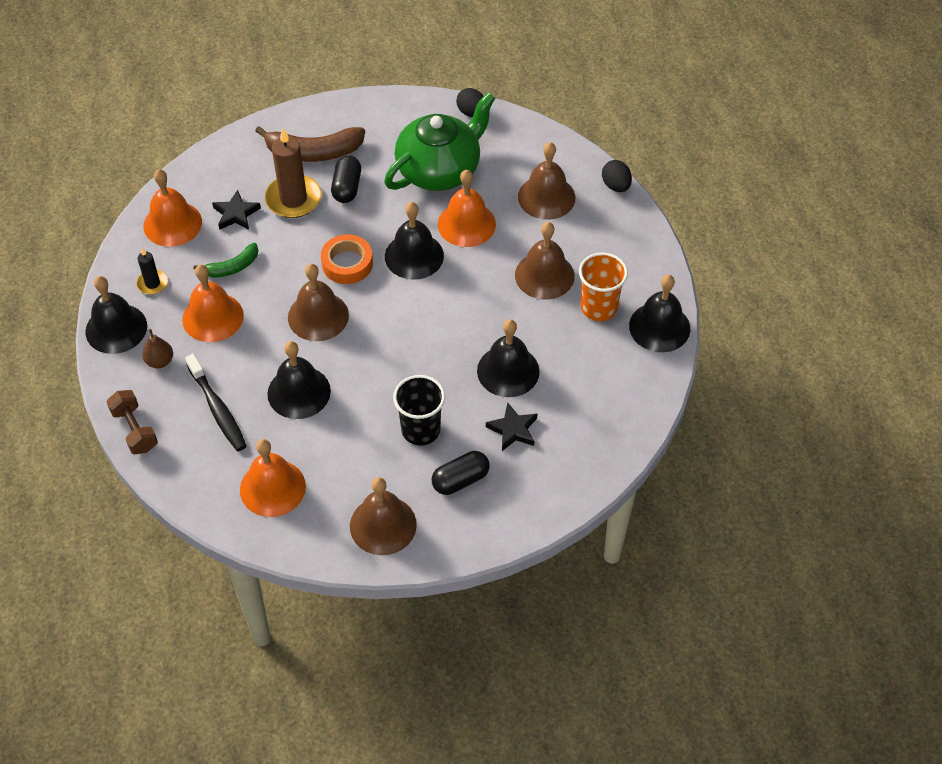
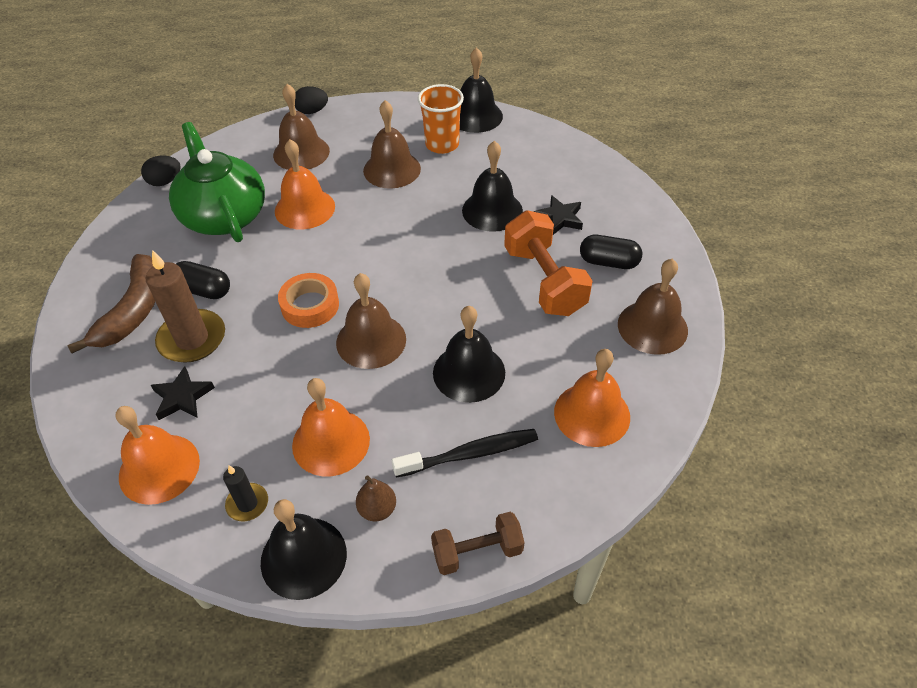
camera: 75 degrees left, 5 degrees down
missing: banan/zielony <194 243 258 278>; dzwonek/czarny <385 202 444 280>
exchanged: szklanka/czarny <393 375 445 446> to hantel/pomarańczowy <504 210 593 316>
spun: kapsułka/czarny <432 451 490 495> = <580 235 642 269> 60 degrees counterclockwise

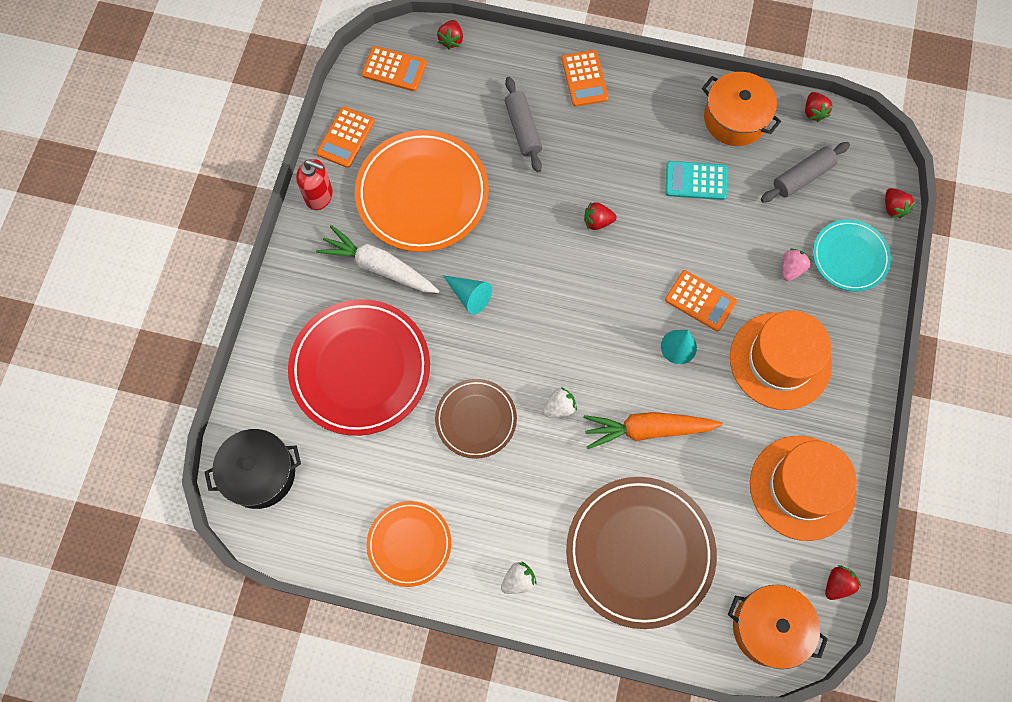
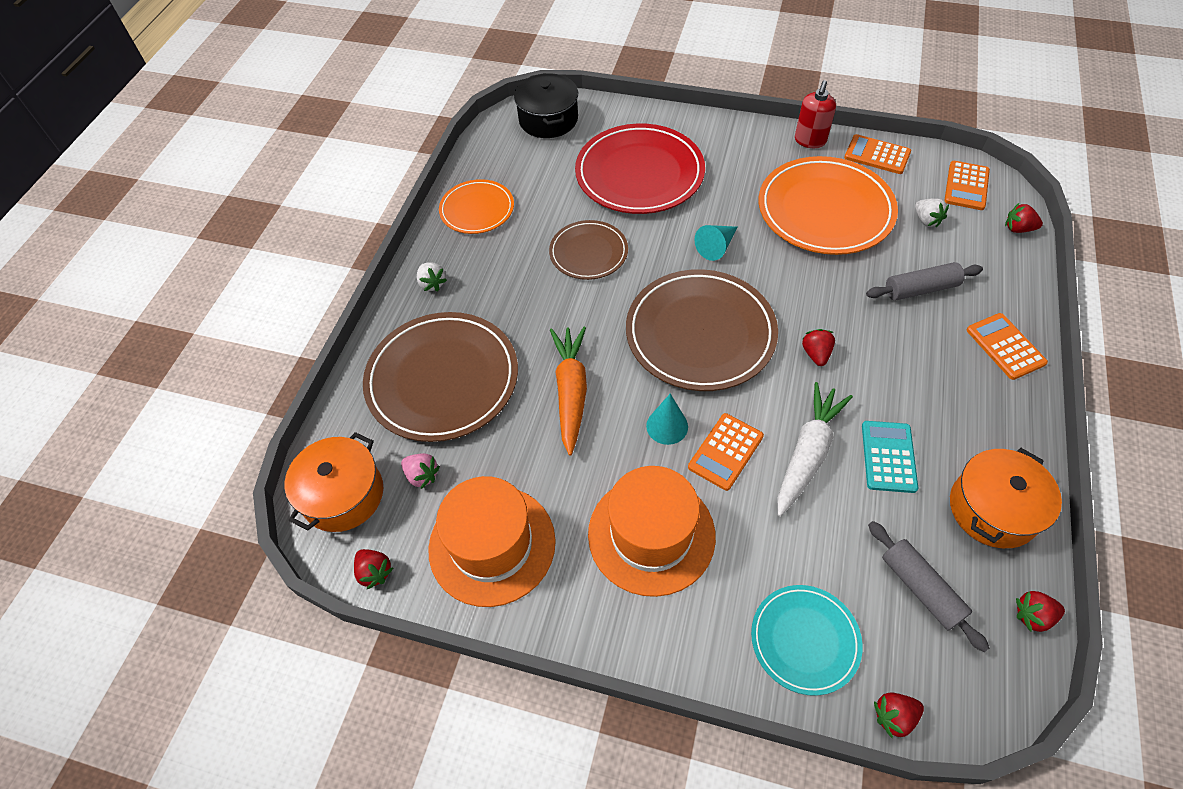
camera: 95 degrees right, 15 degrees down
appeared: talerz/brązowy <626 269 778 391>
relocated: marchewka/biały <316 225 439 293> to <778 382 853 517>; truskawka/biały <543 387 577 417> to <915 198 949 227>; truskawka/różowy <782 248 812 281> to <401 453 440 489>
spun: kalkulator/pomarańczowy <562 50 609 107> = <967 313 1048 380> 75 degrees clockwise

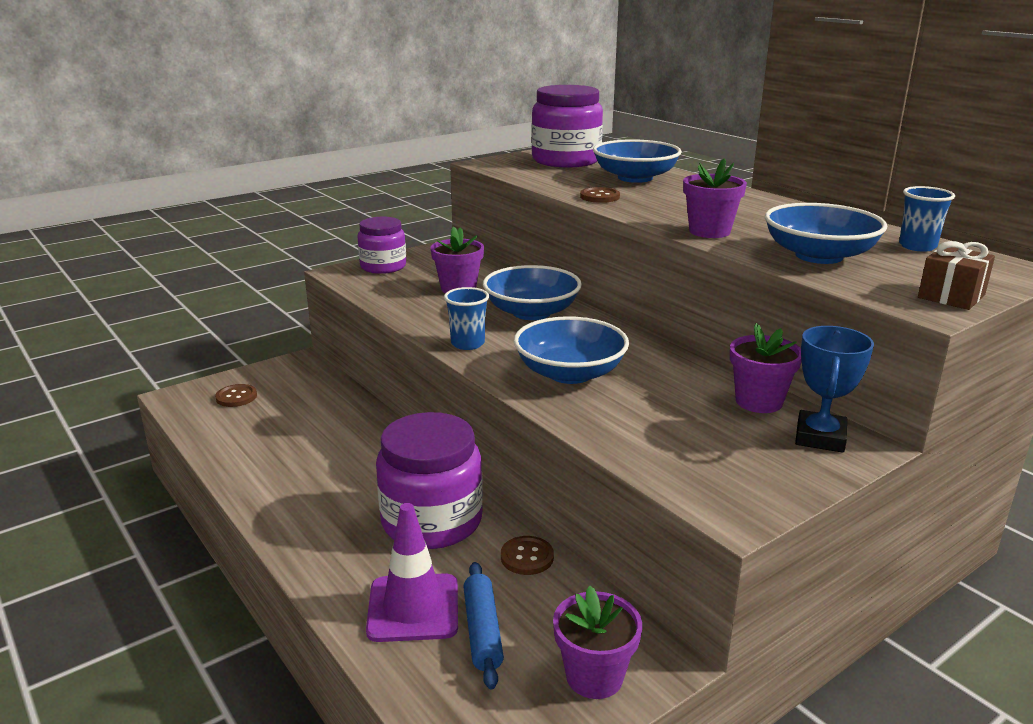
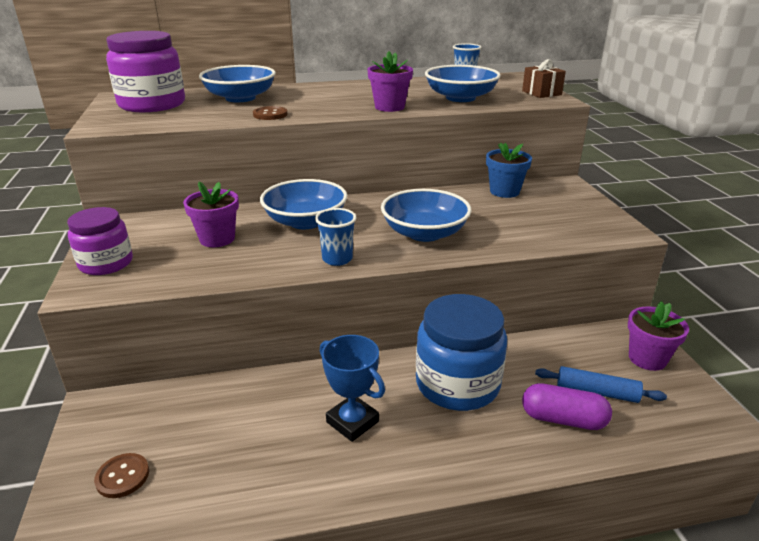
camera: 65 degrees left, 5 degrees up
missing: guzik/brązowy <501 536 554 575>
relocated: puchar/niebieski <795 326 874 453> to <320 335 385 442>
exchanged: pachołek/fioletowy <366 503 458 642> to kapsułka/fioletowy <522 383 612 430>
colour: słoik/fioletowy <376 412 483 549> to słoik/niebieski <416 294 507 411>; doniczka/fioletowy <730 323 802 413> to doniczka/niebieski <486 143 532 198>

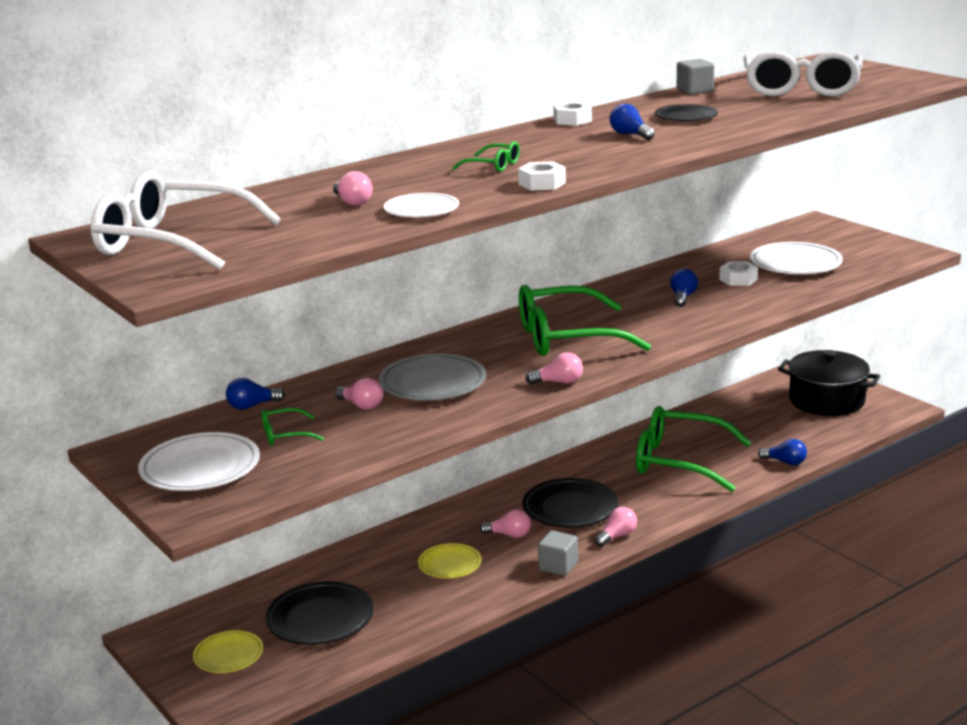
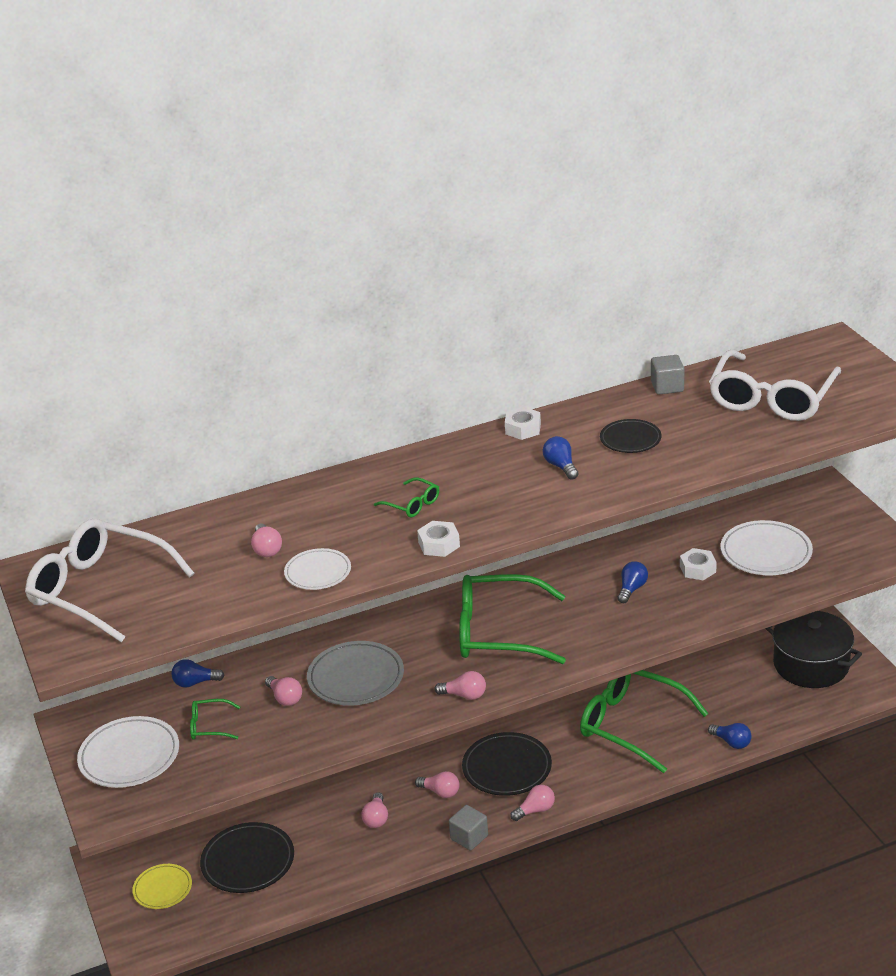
camera: 15 degrees right, 10 degrees up
exchanged: talerz/żółty <418 543 481 578> to żarówka/różowy <361 792 388 828>

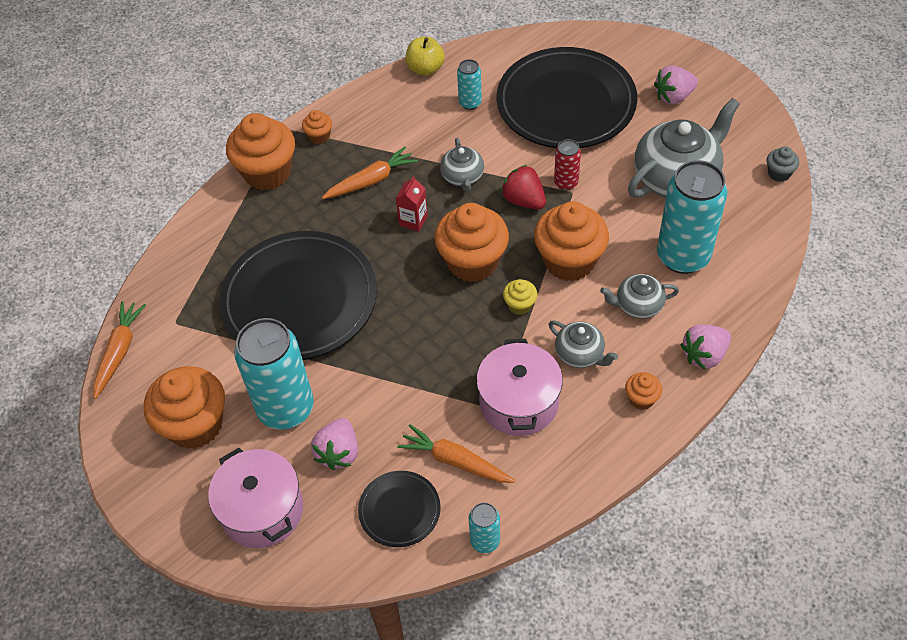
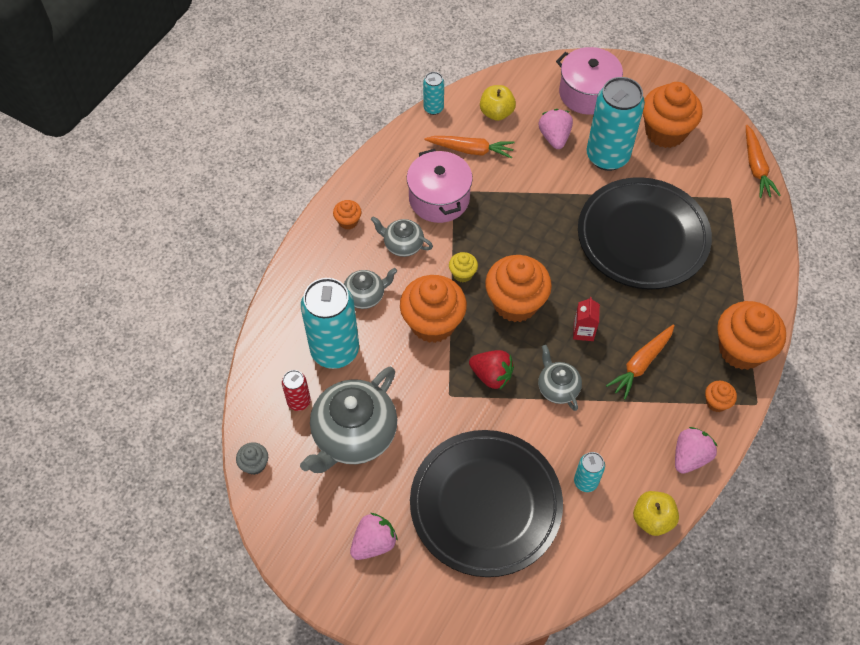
camera: 160 degrees right, 5 degrees up
relocated: puszka/czerwony <554 139 581 191> to <282 370 311 411>; truskawka/różowy <680 325 731 369> to <675 427 718 474>
exchanged: talerz/czarny <358 471 440 547> to jabłko/żółty <480 85 516 121>

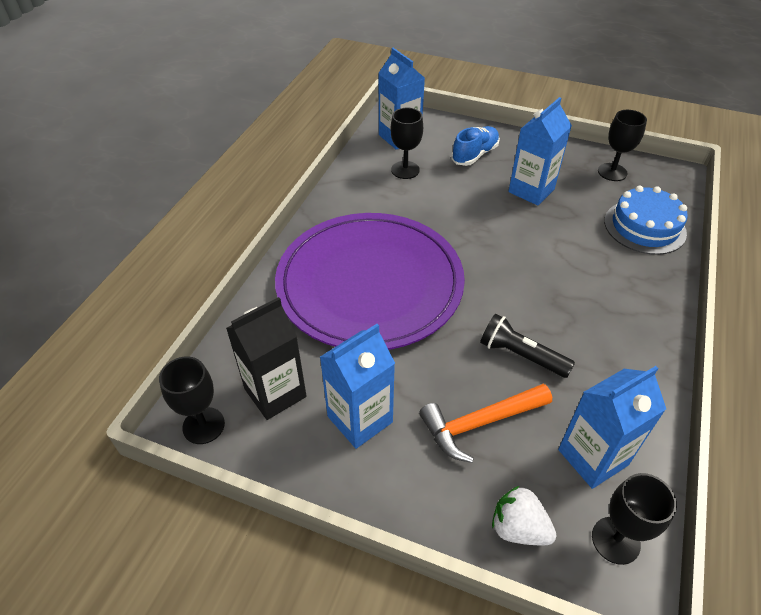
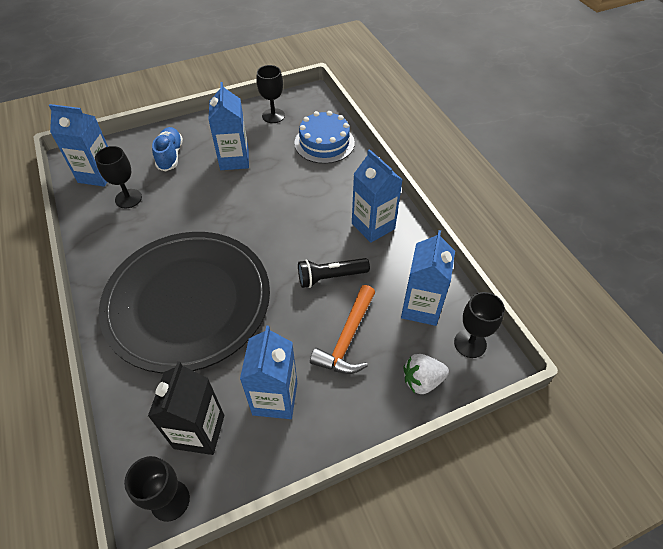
camera: 45 degrees left, 5 degrees up
appeared: karton mleka/niebieski <352 149 402 243>
colour: talerz/fioletowy <275 213 465 350> to talerz/czarny <99 232 270 373>

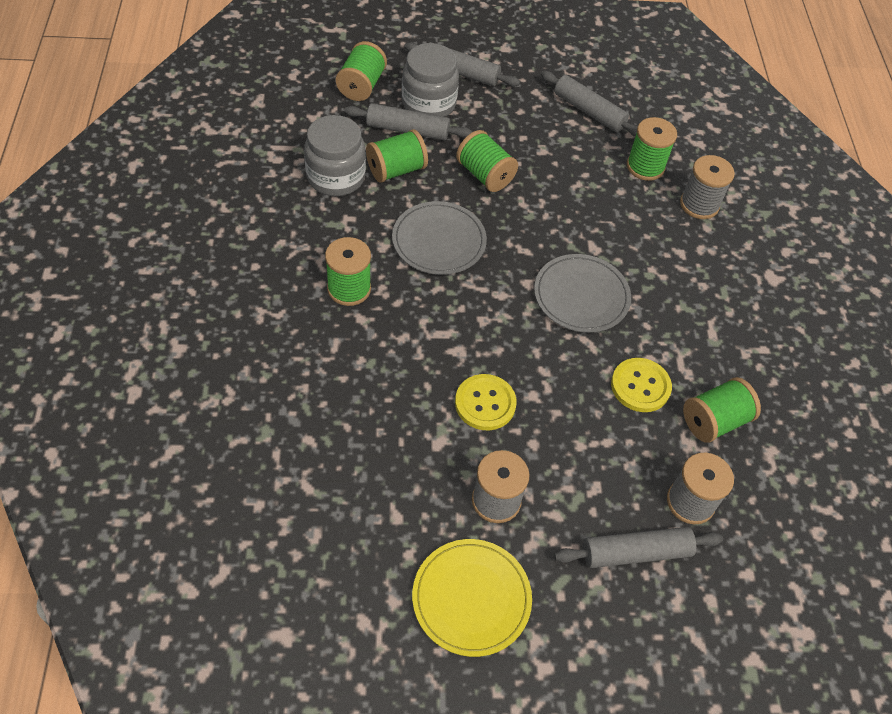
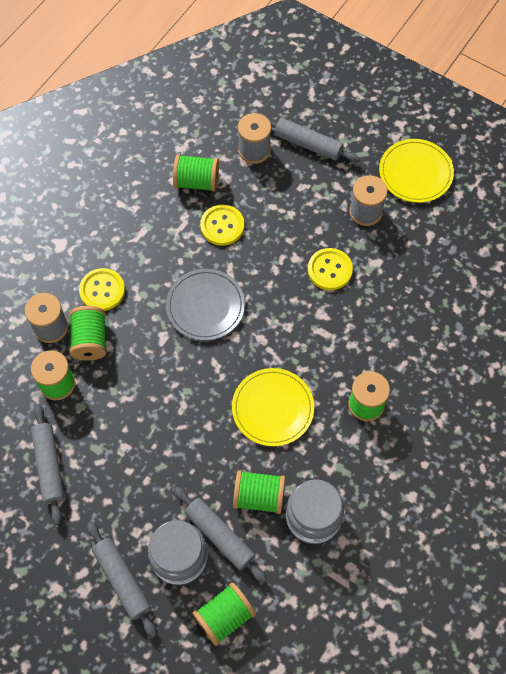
camera: 140 degrees left, 10 degrees up
appeared: guzik/żółty <79 268 125 311>
relocated: szpulka/zielony <456 130 518 192> to <69 306 106 361>
colour: talerz/szary <392 201 487 275> to talerz/żółty <232 368 314 446>

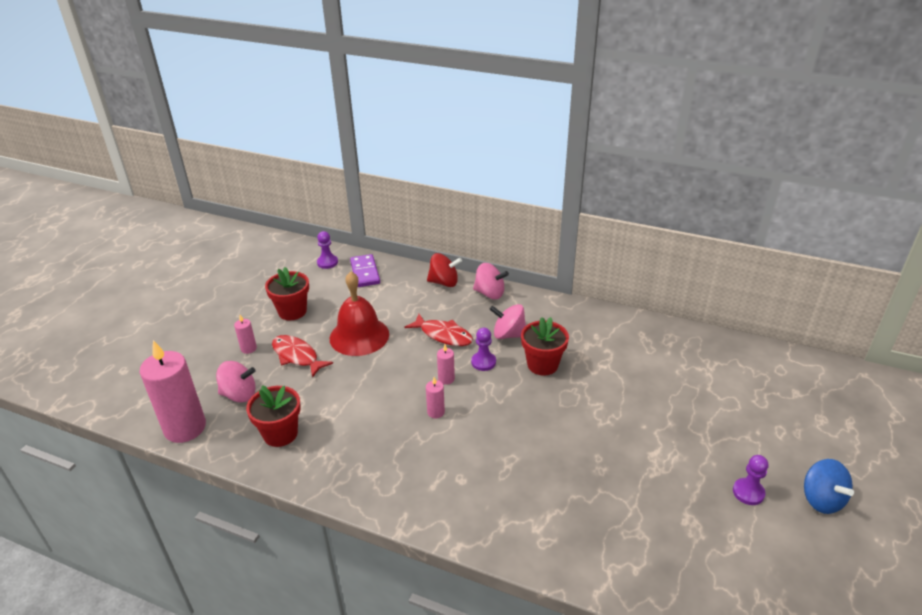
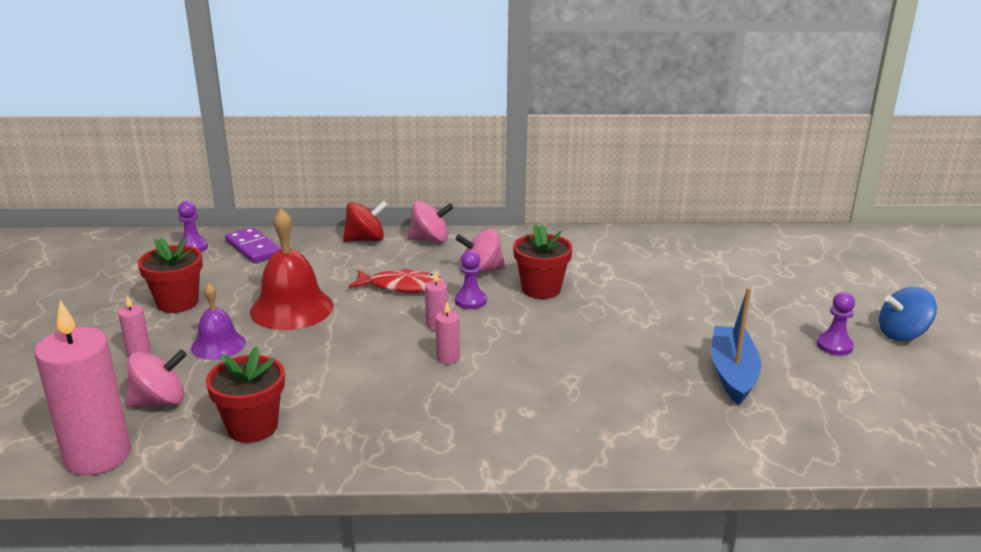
camera: 25 degrees left, 10 degrees down
appeared: łódka/niebieski <711 287 761 405>
exchanged: ryba/czerwony <272 335 333 378> to dzwonek/fioletowy <191 283 246 360>
spun: bączek/niebieski <804 459 854 514> = <879 287 937 341> 120 degrees clockwise

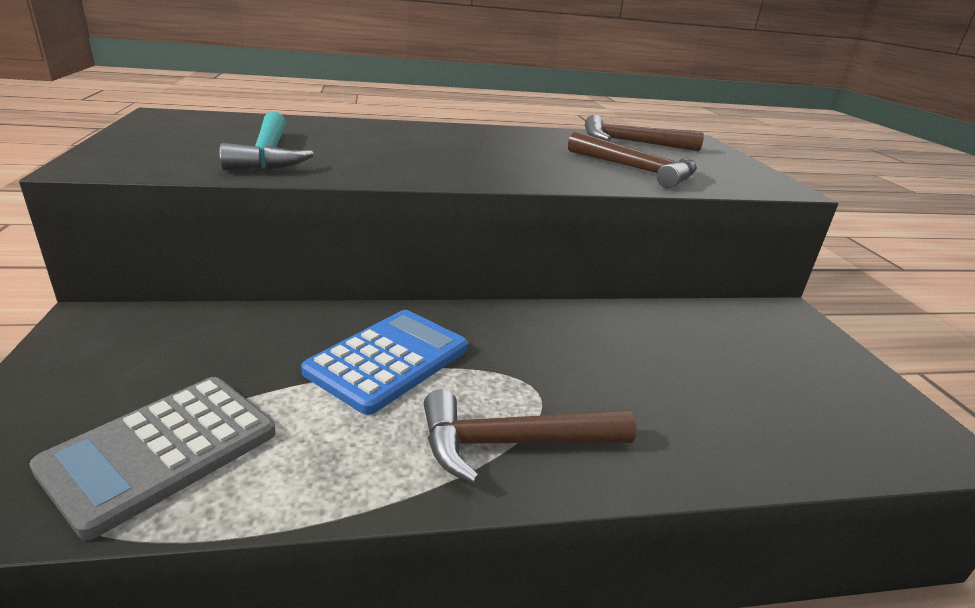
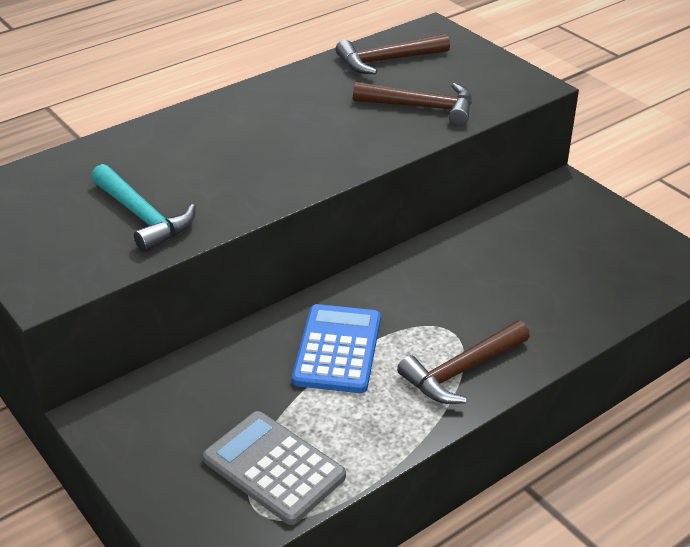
camera: 25 degrees left, 10 degrees up
spun: kalkulator/szary <29 377 275 540> = <203 411 346 525> 120 degrees clockwise

